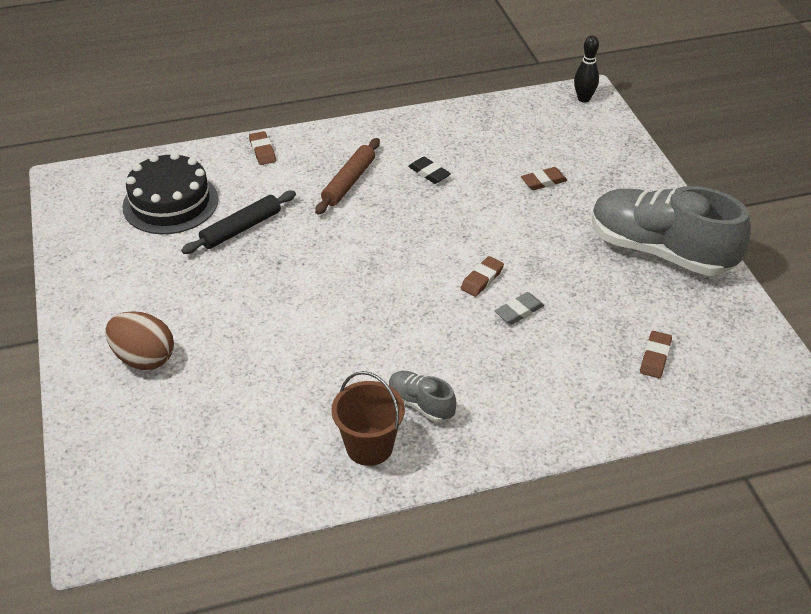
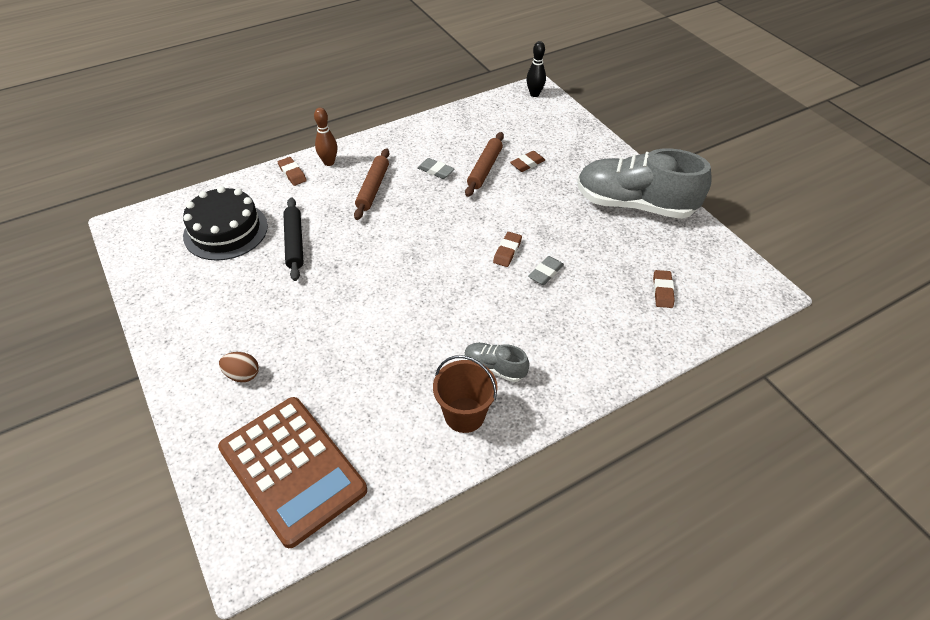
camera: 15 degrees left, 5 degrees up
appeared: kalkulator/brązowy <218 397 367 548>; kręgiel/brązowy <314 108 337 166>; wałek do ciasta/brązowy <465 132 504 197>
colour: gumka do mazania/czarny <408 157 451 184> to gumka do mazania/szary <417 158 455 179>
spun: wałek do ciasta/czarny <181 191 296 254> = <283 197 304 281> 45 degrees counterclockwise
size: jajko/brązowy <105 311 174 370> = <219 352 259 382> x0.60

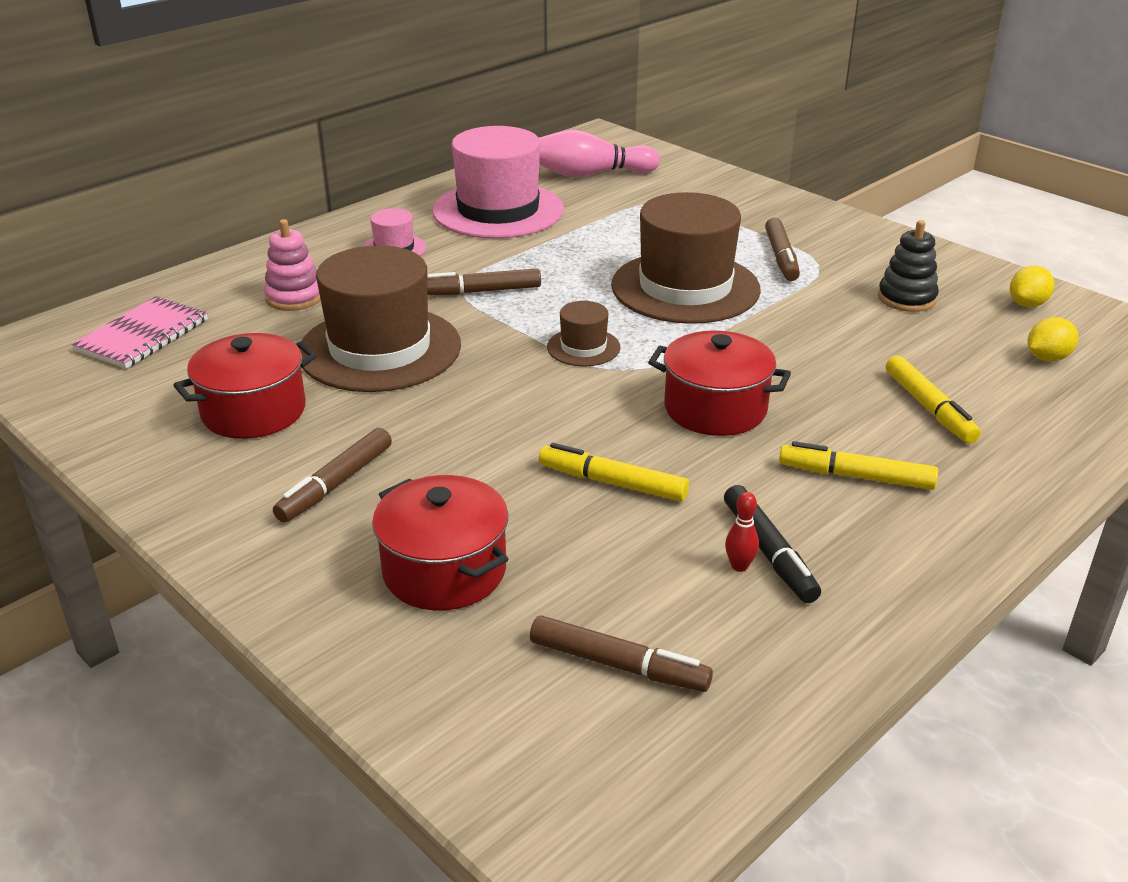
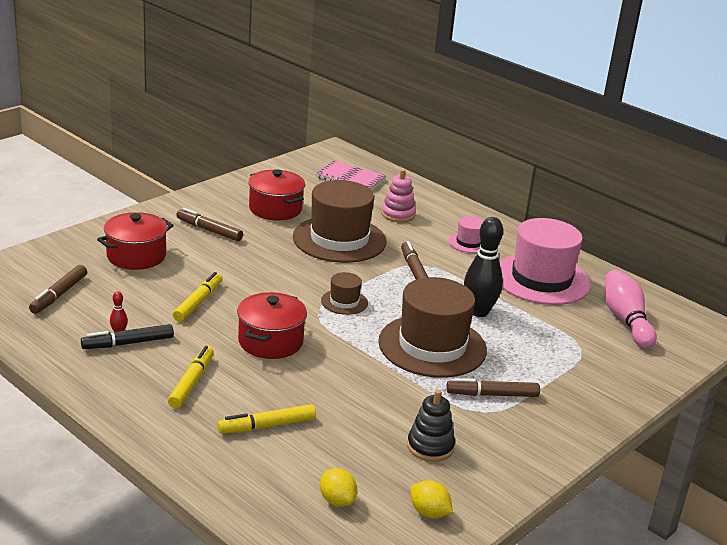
camera: 85 degrees right, 5 degrees down
appeared: kręgiel/czarny <464 217 503 317>

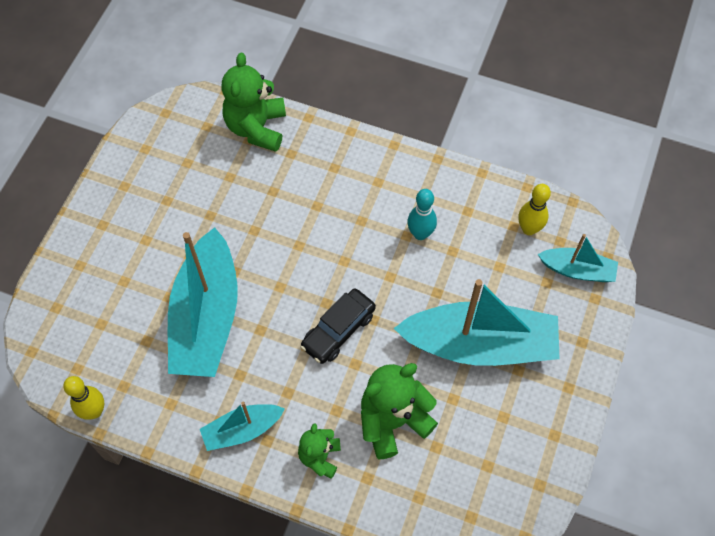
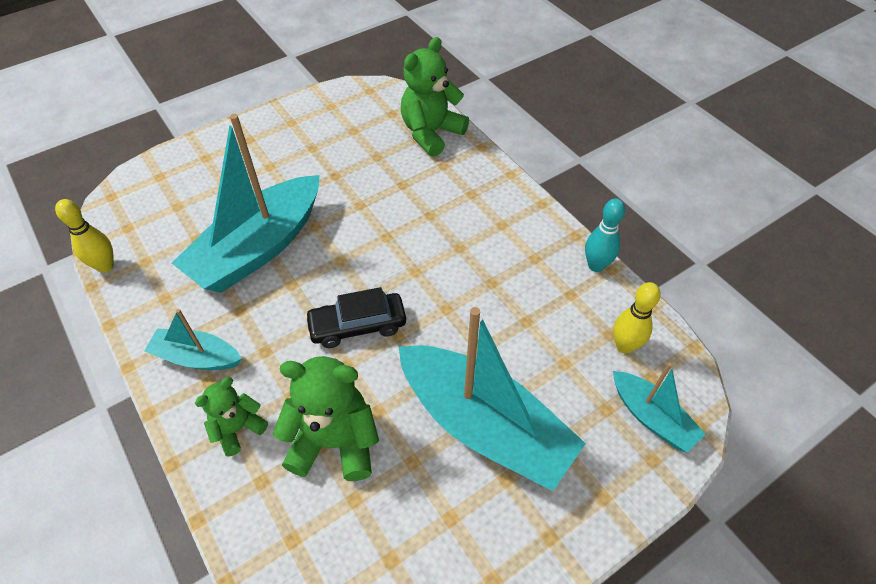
camera: 35 degrees right, 10 degrees down
relocated: kręgiel/turkusowy <407 189 437 240> to <585 198 625 272>

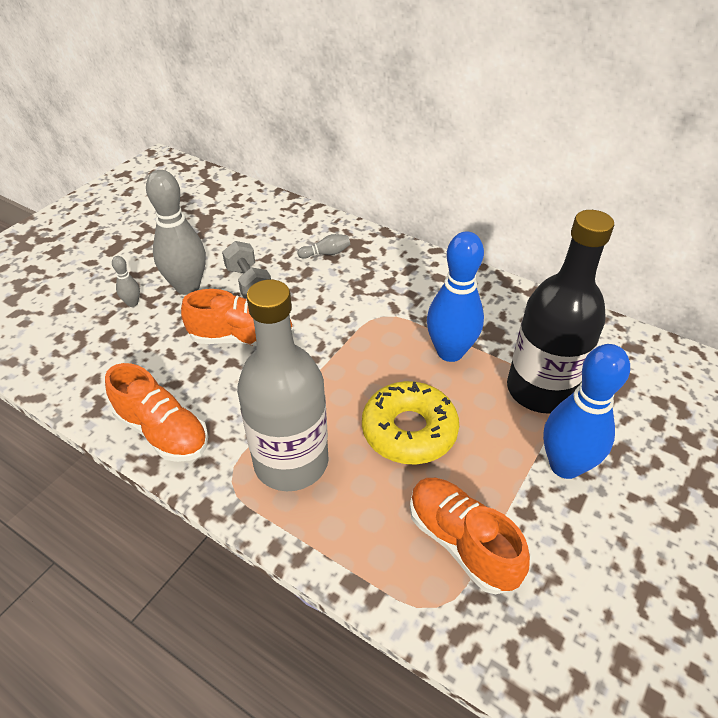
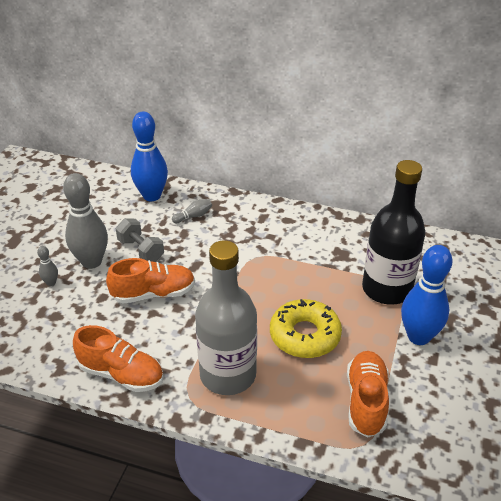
camera: 15 degrees left, 5 degrees down
relocated: kręgiel/niebieski <427 231 484 362> to <131 111 168 201>
spun: but/pomarańczowy <410 478 530 594> = <347 351 389 437> 60 degrees clockwise

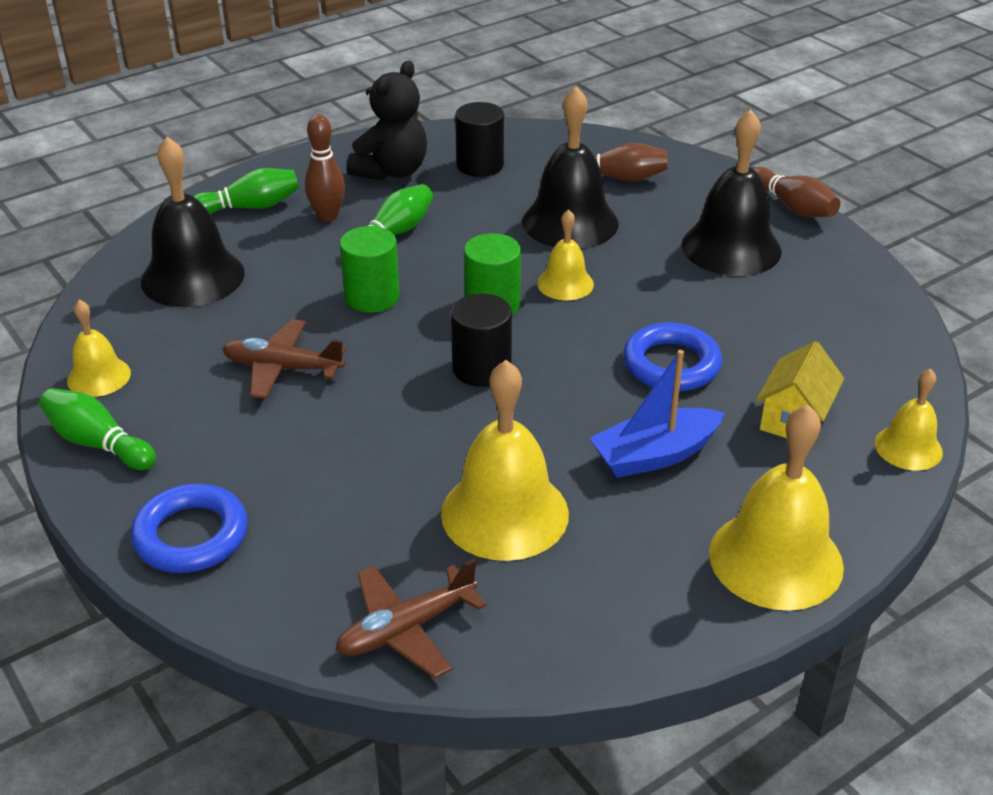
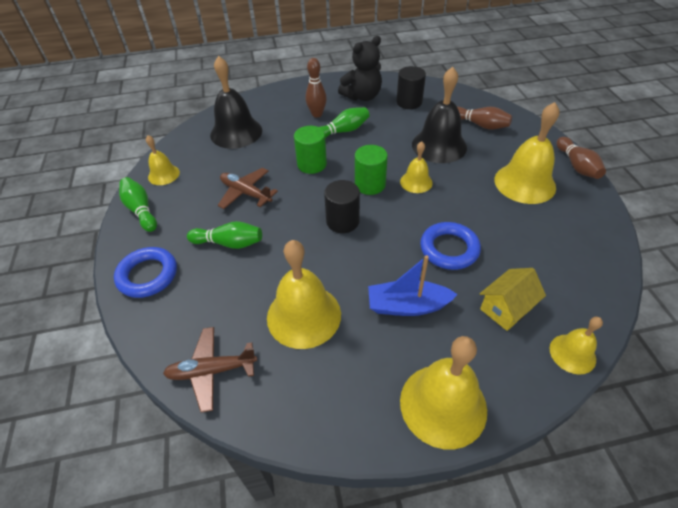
camera: 25 degrees right, 10 degrees up
relocated: kręgiel/zielony <193 168 299 214> to <187 221 262 249>
colour: dzwonek/czarny <682 110 782 276> to dzwonek/żółty <495 102 559 204>

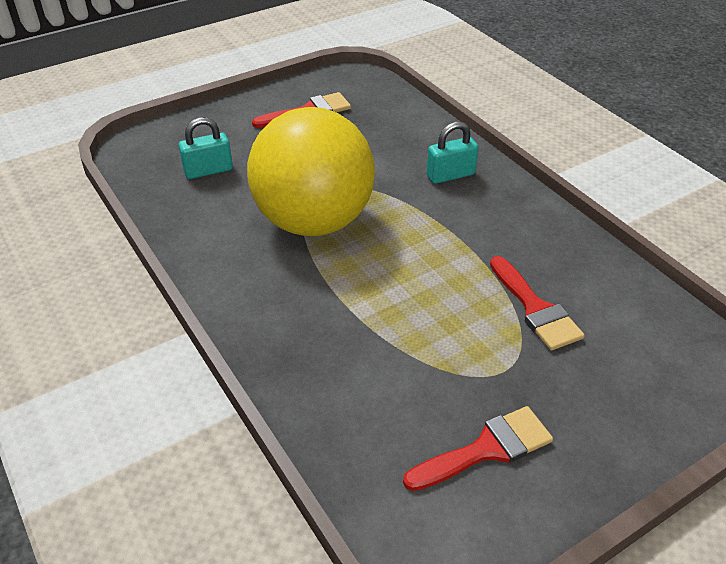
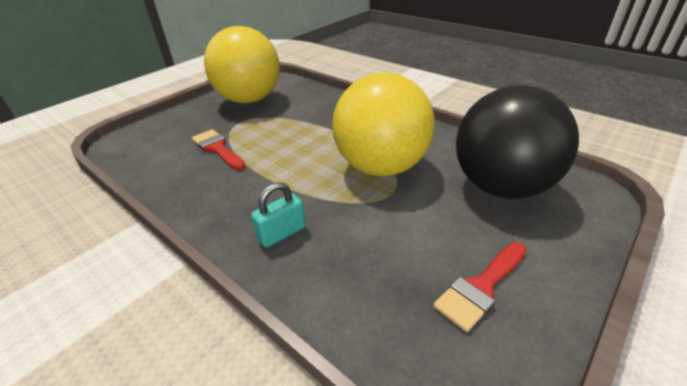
camera: 165 degrees right, 5 degrees down
exchanged: kłódka/turkusowy <179 117 233 179> to piłka/czarny <456 85 579 199>; pędzel/czerwony <403 406 553 491> to piłka/żółty <204 26 280 103>

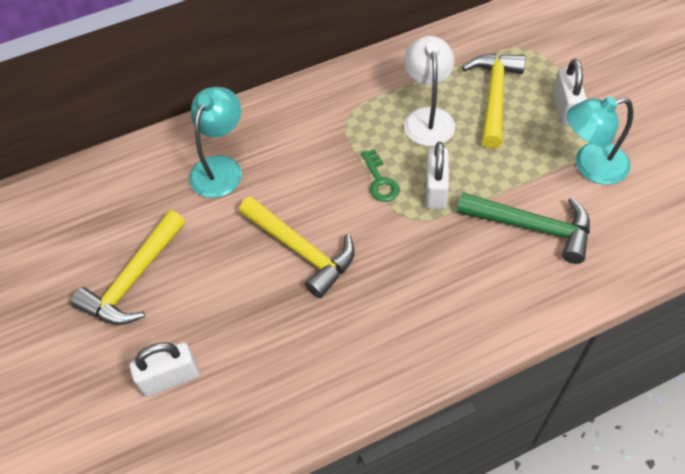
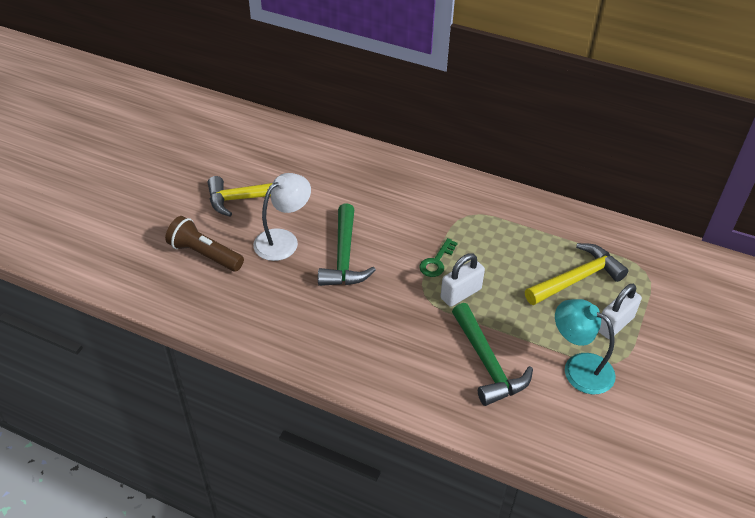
camera: 45 degrees right, 10 degrees down
missing: lampka/turkusowy <189 87 242 198>
relocated: lampka/biały <404 36 455 146> to <253 173 311 261>
exchanged: kłódka/biały <130 342 199 397> to latarka/brązowy <165 216 244 271>
colour: młotek/żółty <239 196 355 298> to młotek/zielony <318 204 376 286>

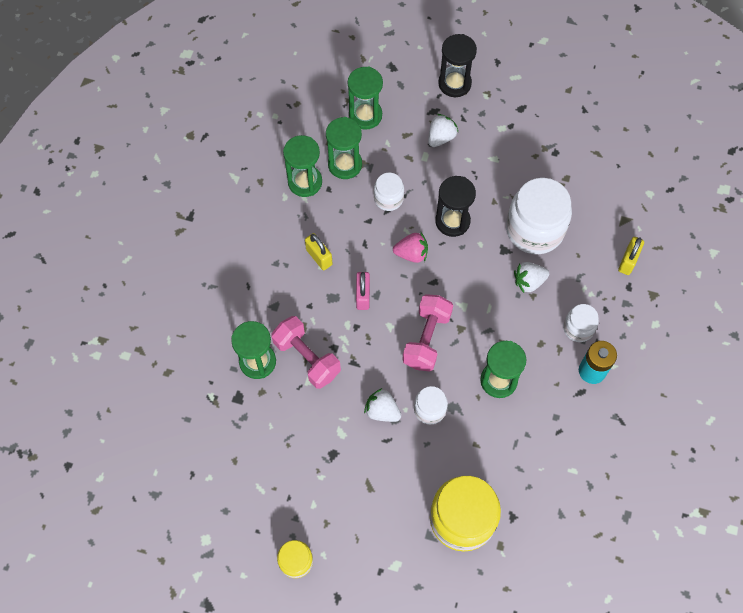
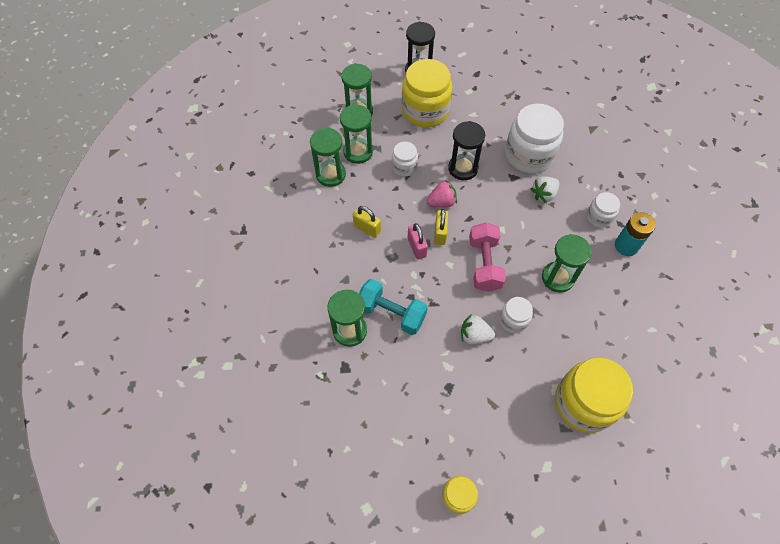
camera: 20 degrees left, 5 degrees down
relocated: kłódka/żółty <618 237 644 275> to <434 209 448 245>
exchanged: truskawka/biały <428 114 458 147> to słoik/żółty <402 59 452 128>
colour: hantel/różowy <271 316 341 389> to hantel/turkusowy <359 279 428 335>

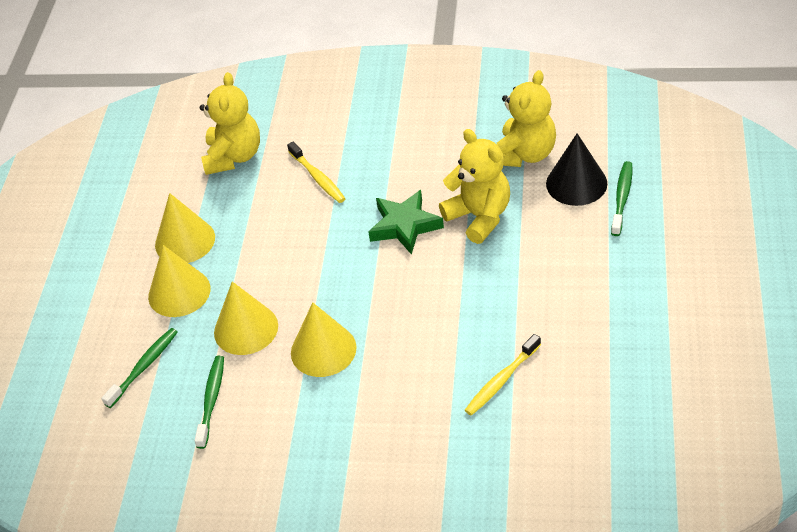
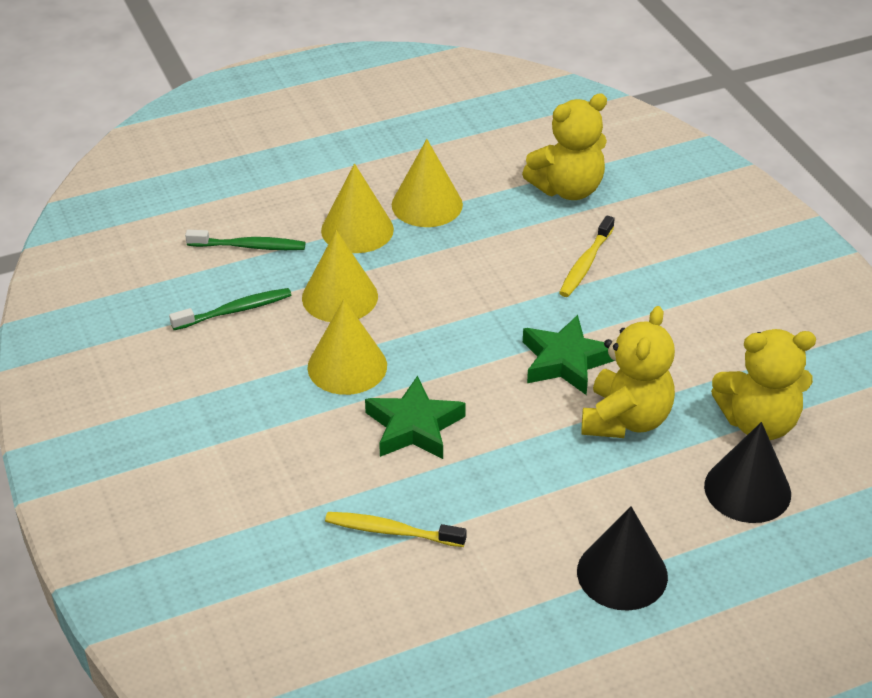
camera: 55 degrees right, 5 degrees down
missing: szczoteczka do zębów/zielony <611 161 632 236>
appeared: gwiazda/zielony <365 376 466 459>; stożek/czarny <577 506 668 611>

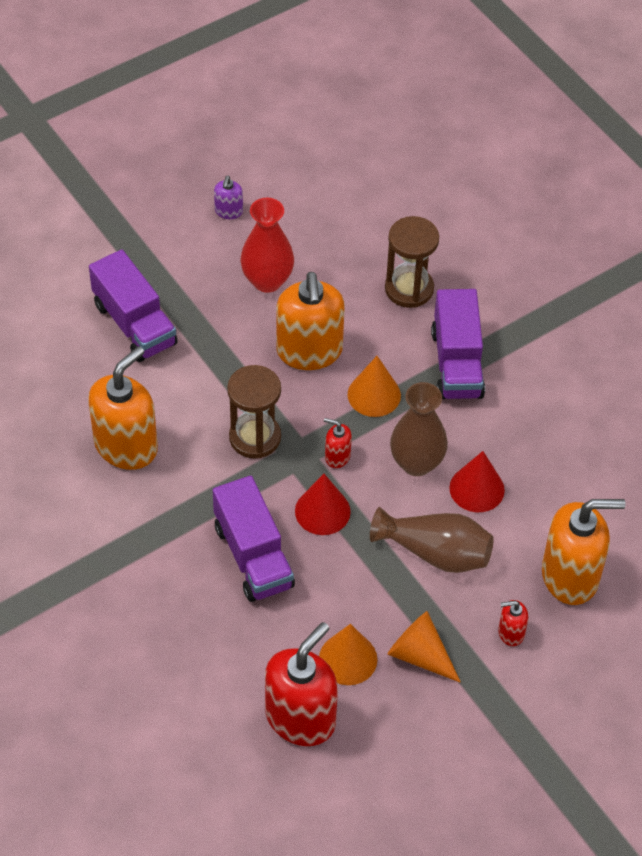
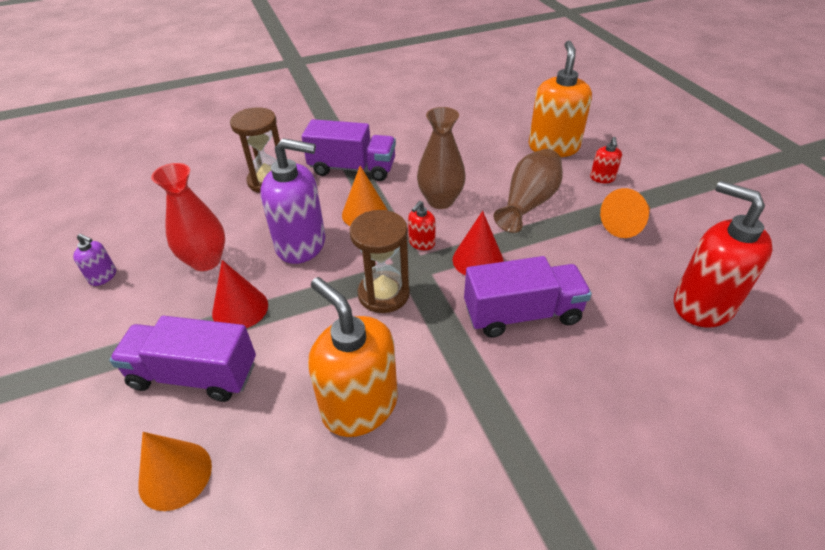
camera: 75 degrees left, 10 degrees down
relocated: stożek/pomarańczowy <319 624 377 685> to <138 432 212 511>; stożek/czerwony <449 451 505 512> to <212 260 268 328>
colour: dozownik mydła/pomarańczowy <276 272 345 370> to dozownik mydła/fioletowy <260 138 325 264>
spun: ciężarówka/fioletowy <89 249 178 362> = <109 316 256 402> 150 degrees counterclockwise

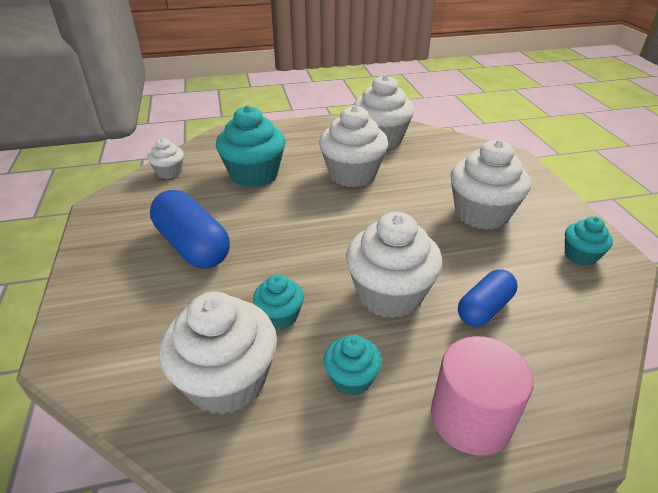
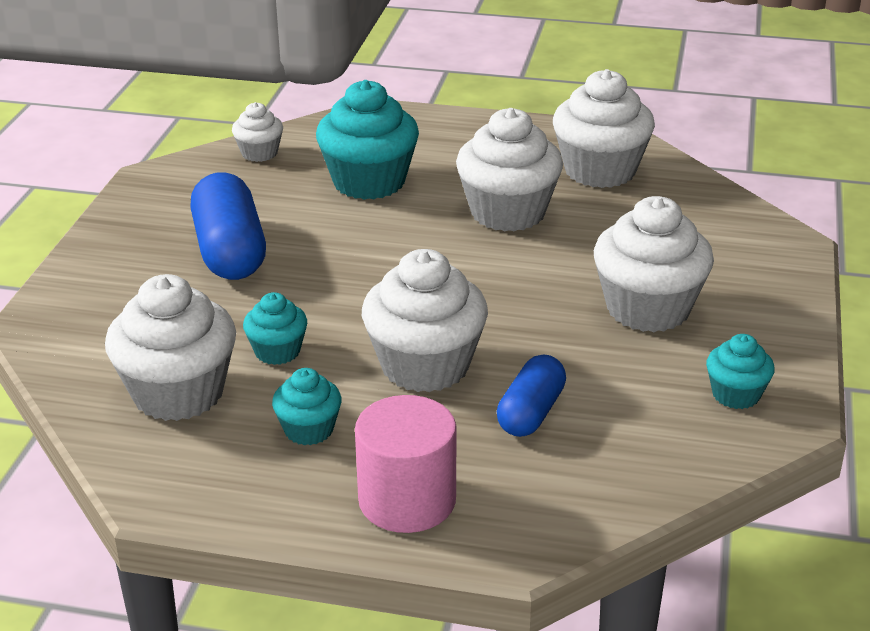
camera: 25 degrees right, 5 degrees down
spun: kapsułka/niebieski <458 269 517 327> = <497 355 566 437> 45 degrees counterclockwise

